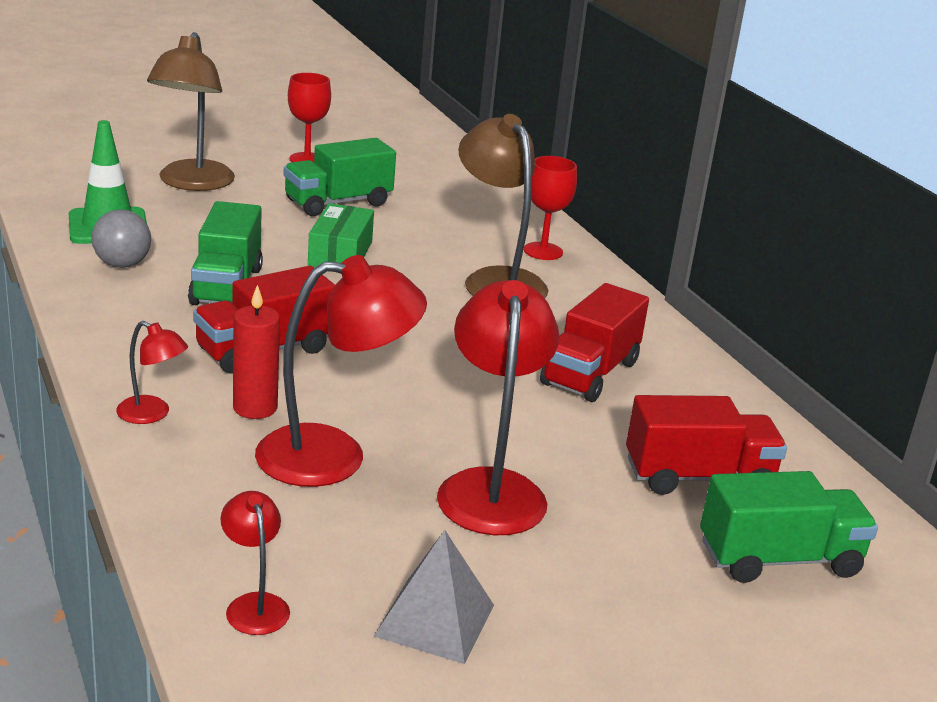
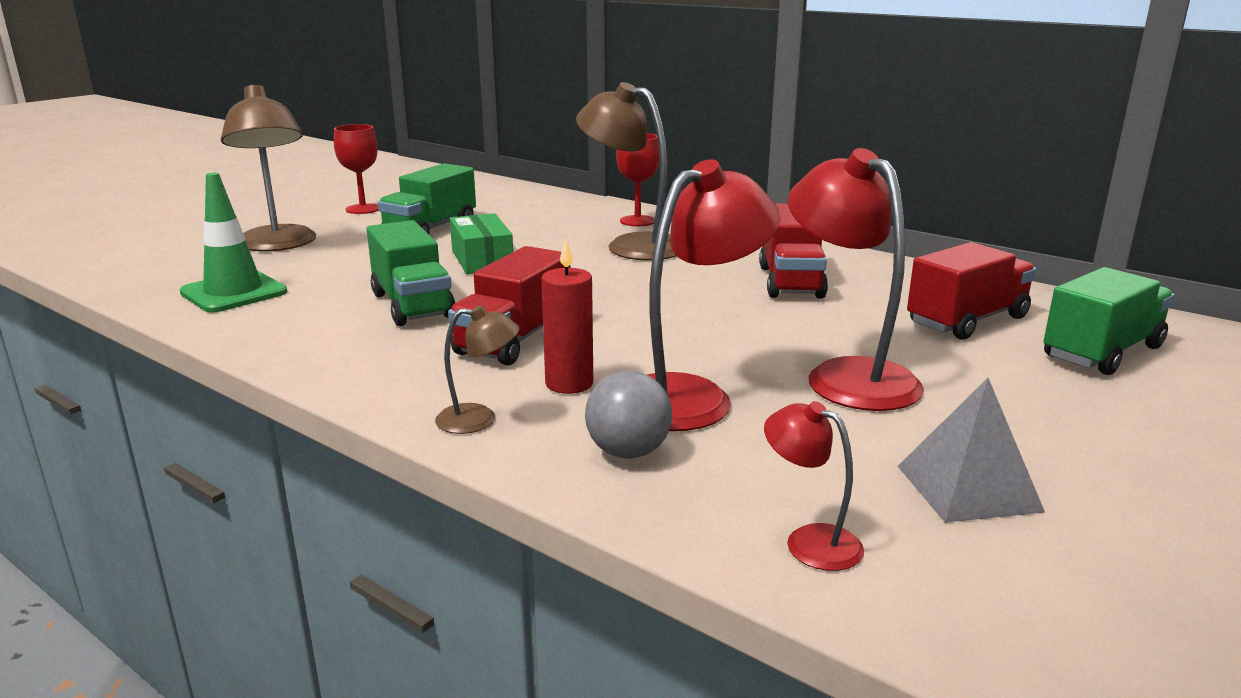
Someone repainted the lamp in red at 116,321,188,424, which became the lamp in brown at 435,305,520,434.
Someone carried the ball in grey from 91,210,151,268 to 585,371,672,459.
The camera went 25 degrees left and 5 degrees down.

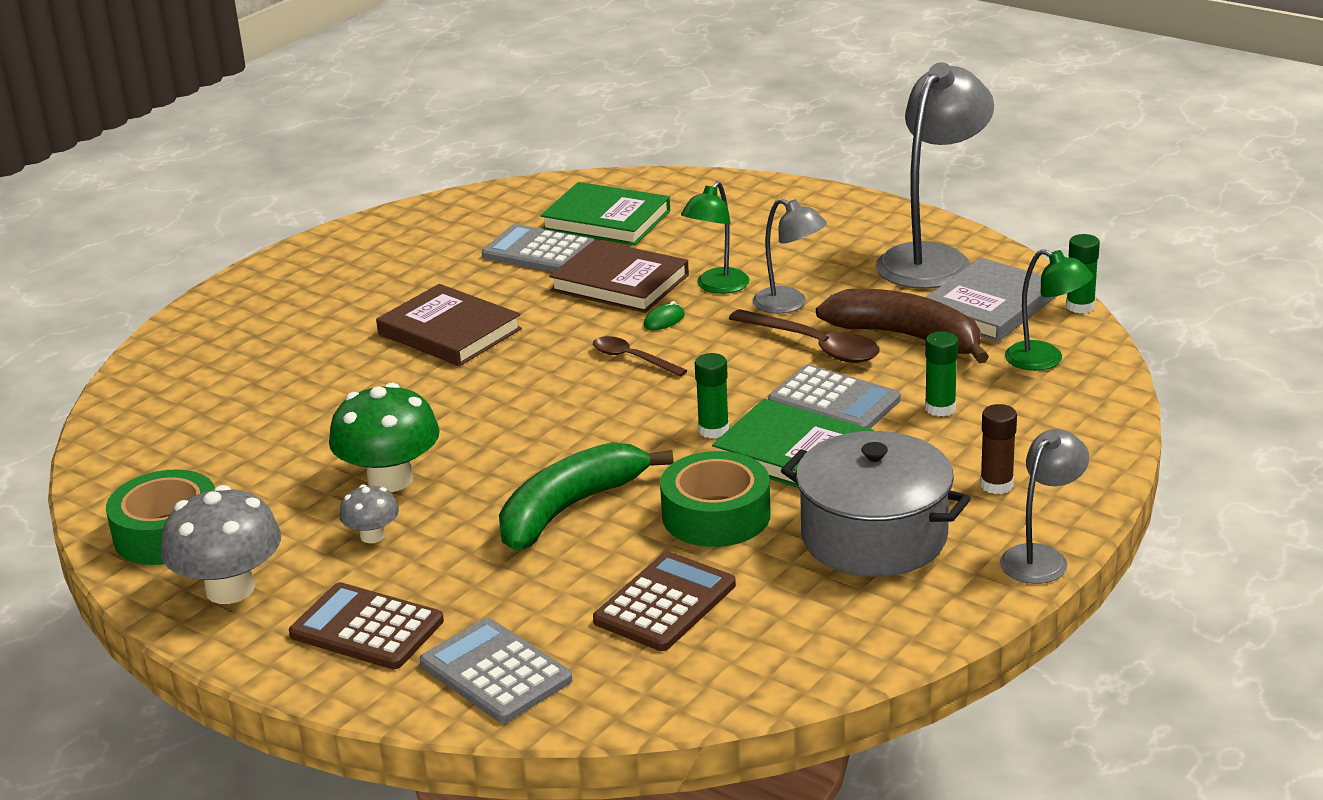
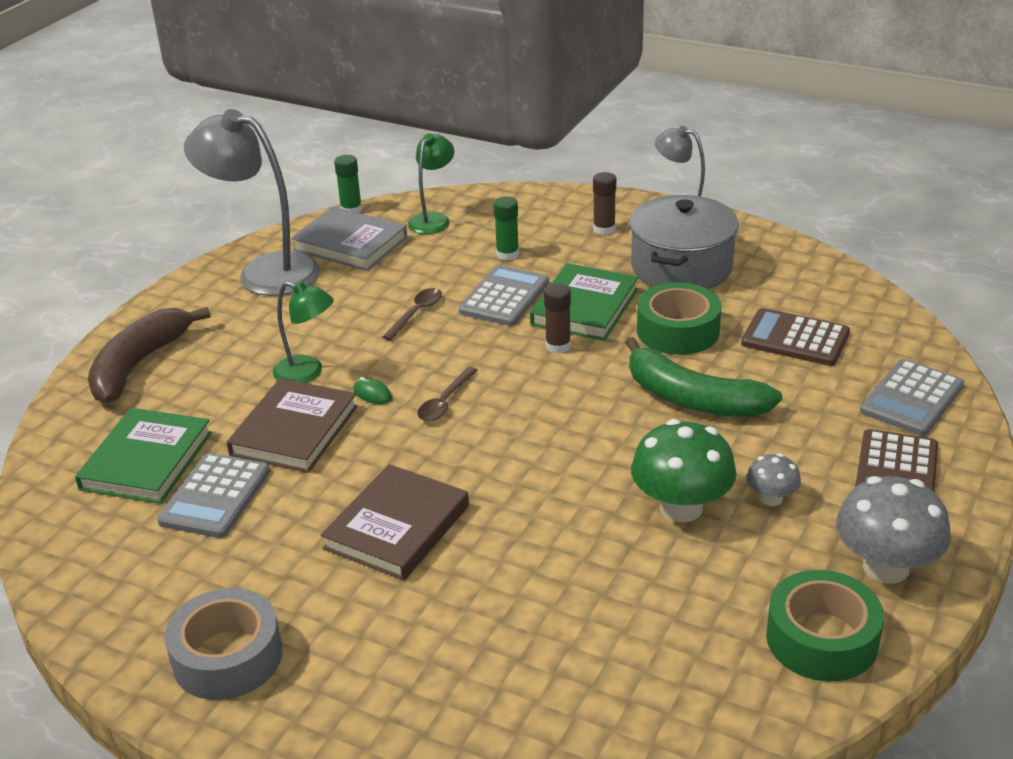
Someone carried the banana in brown from 816,289,989,364 to 88,307,211,404.
Someone put down the tape in grey at 165,588,283,700.
Someone scaled the spoon in brown at 728,309,880,363 by 0.63.
Someone repainted the glue stick in green at 695,353,729,439, which became the glue stick in brown at 544,284,571,353.
Someone took away the lamp in grey at 753,198,827,314.
The camera went 100 degrees left and 5 degrees up.

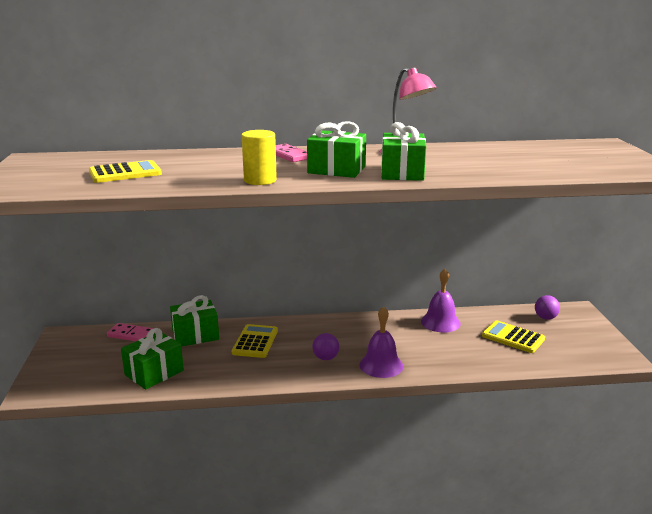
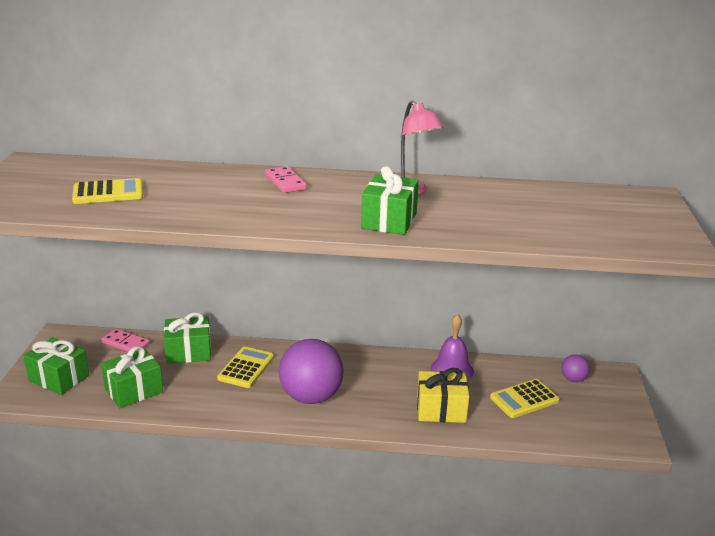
Someone carried the gift in green from 307,121,366,178 to 23,337,89,395.
Someone scaled the ball in purple at 313,333,339,360 by 2.24.
Someone put down the gift in yellow at 417,368,469,423.
Someone rotated the calculator in yellow at 482,320,545,353 by 75 degrees counterclockwise.
Someone took away the cylinder in yellow at 242,130,277,185.
Someone took away the bell in purple at 359,306,403,378.
The camera went 10 degrees right and 5 degrees up.

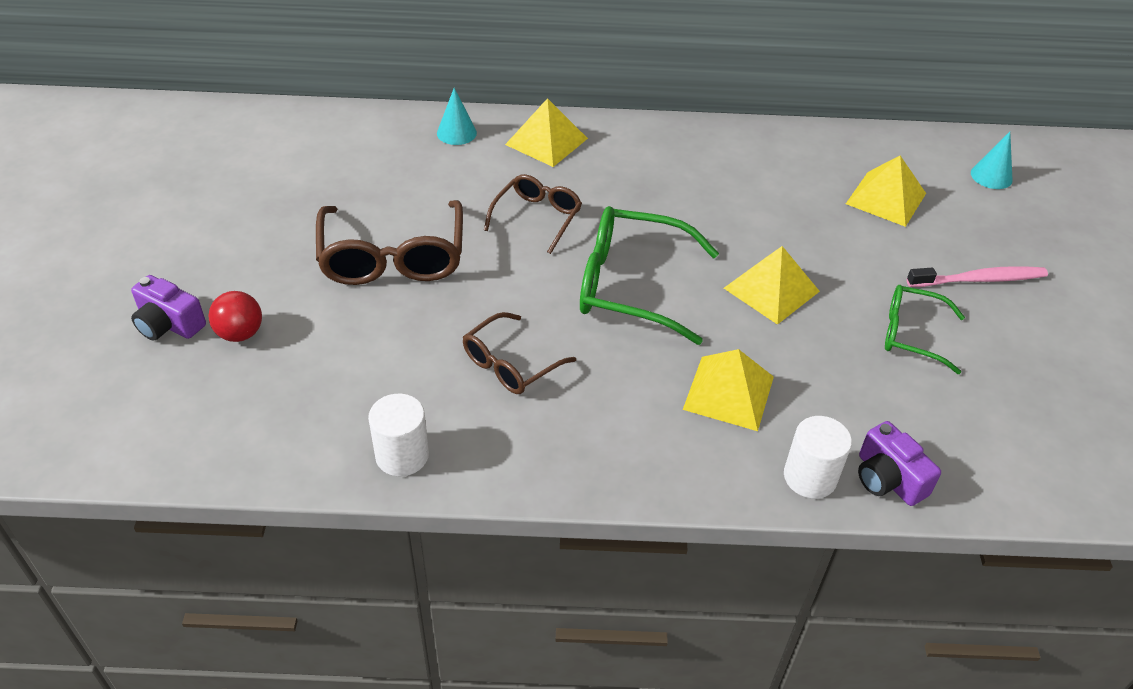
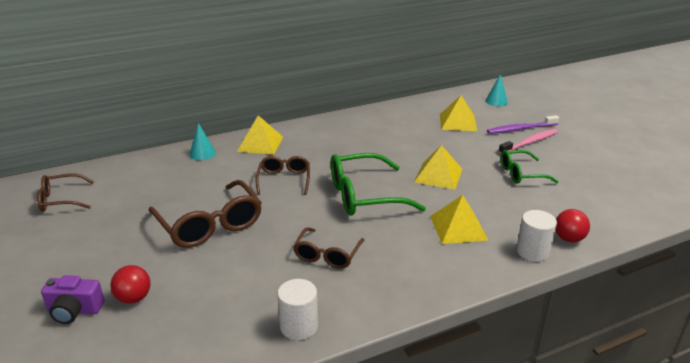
Someone put down the glasses in brown at 37,174,94,212.
Someone put down the toothbrush in purple at 487,115,559,134.
Someone swapped the camera in purple at 858,421,941,506 for the ball in red at 556,209,590,242.
The camera went 25 degrees left and 15 degrees down.

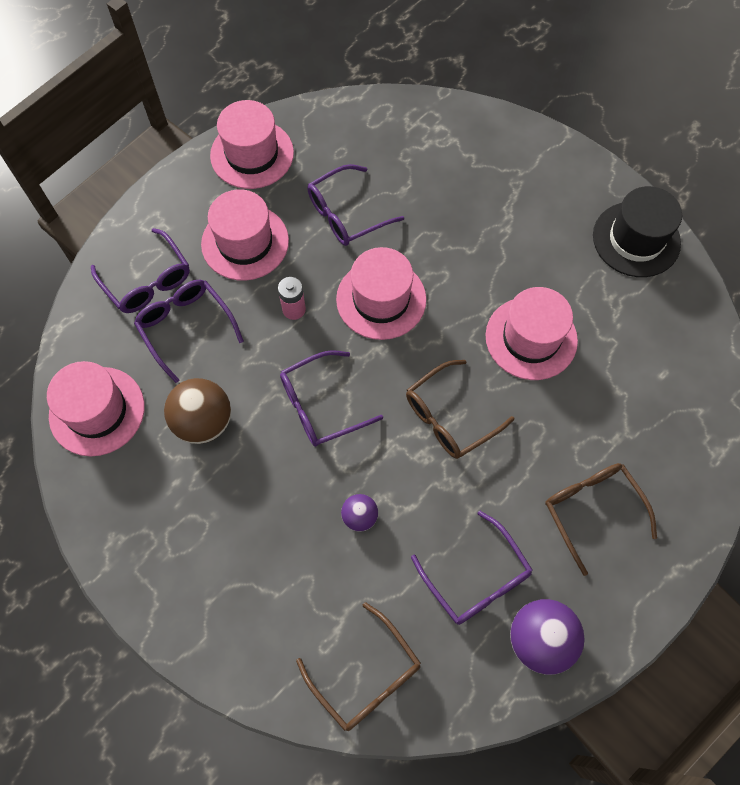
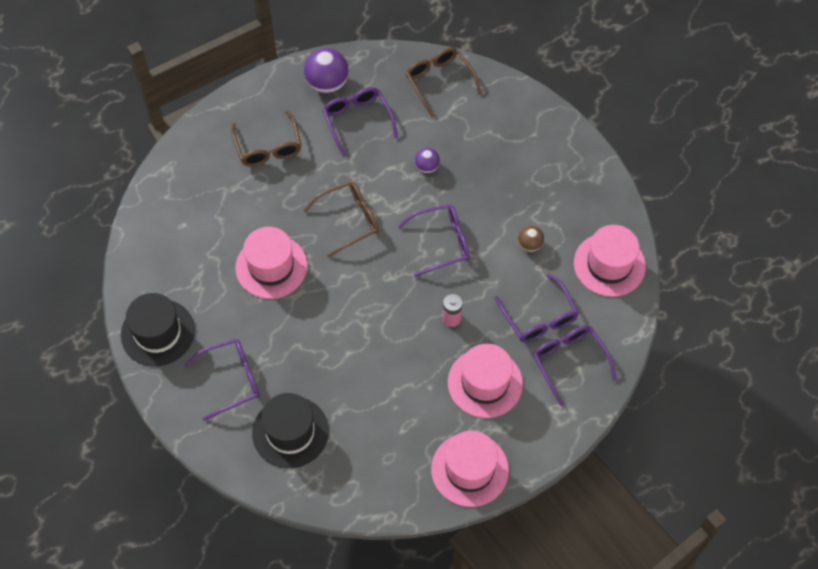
Someone carried the glasses in purple from 307,164,404,246 to 184,339,260,421.
Someone put down the hat in black at 252,393,329,469.
Someone scaled the ball in brown at 164,378,231,444 by 0.55.
Someone took away the hat in pink at 336,247,426,340.
The camera went 170 degrees left and 5 degrees down.

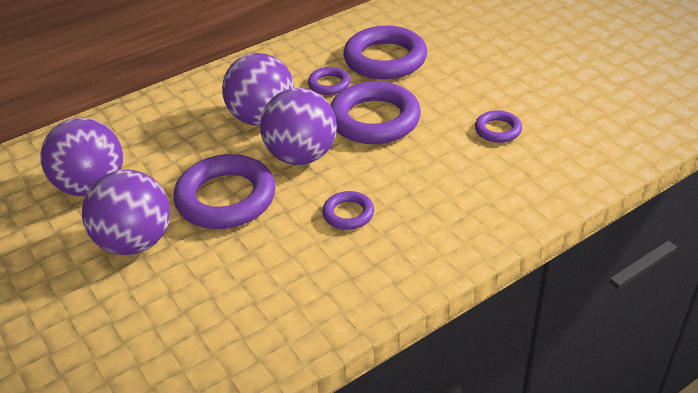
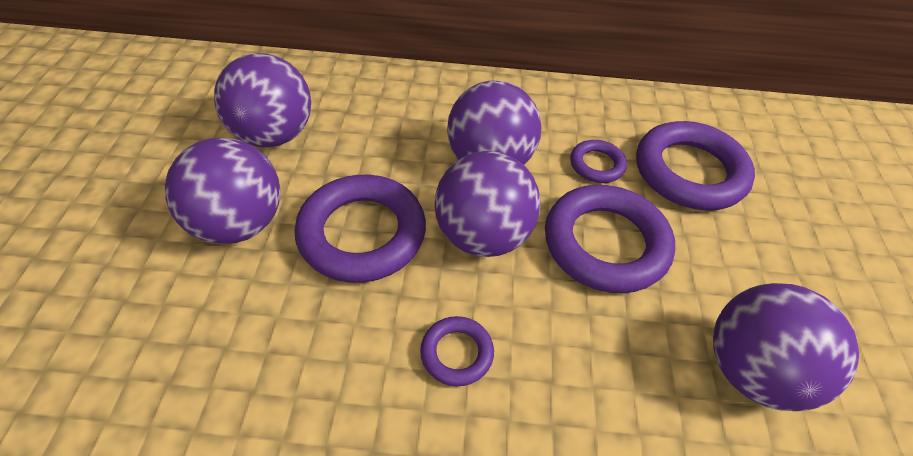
Someone swapped the ring in purple at 475,110,522,143 for the ball in purple at 713,283,859,411.
The camera went 35 degrees right and 10 degrees up.

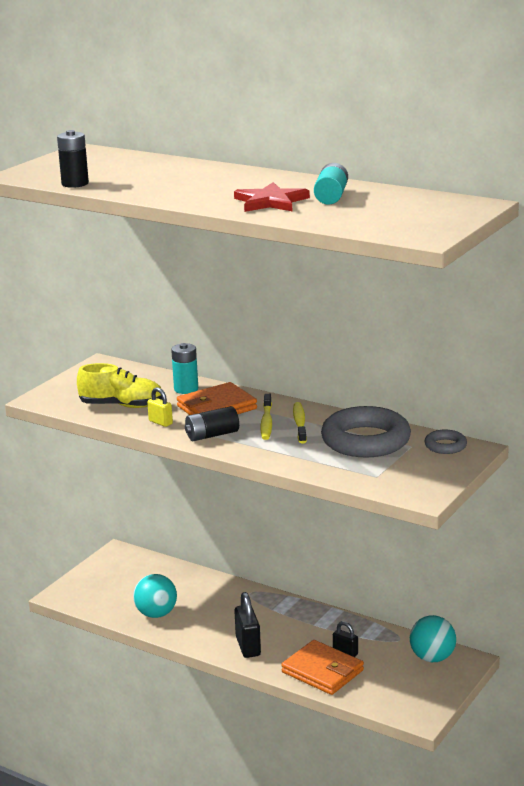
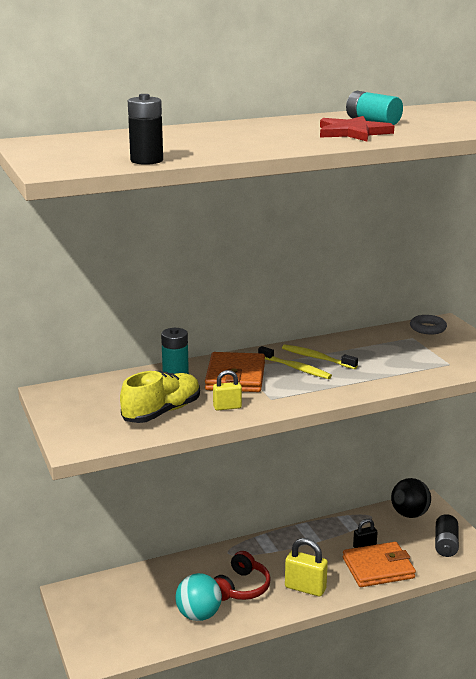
Someone put down the headphones in red at 214,551,271,601.
Someone repainted the padlock in black at 234,592,261,658, which became the padlock in yellow at 285,538,328,597.
Someone repainted the ball in turquoise at 410,615,456,662, which became the ball in black at 391,478,431,518.
Someone carried the battery in black from 185,406,239,441 to 435,514,459,557.
Someone took away the ring in grey at 321,406,411,457.
The camera went 55 degrees left and 0 degrees up.

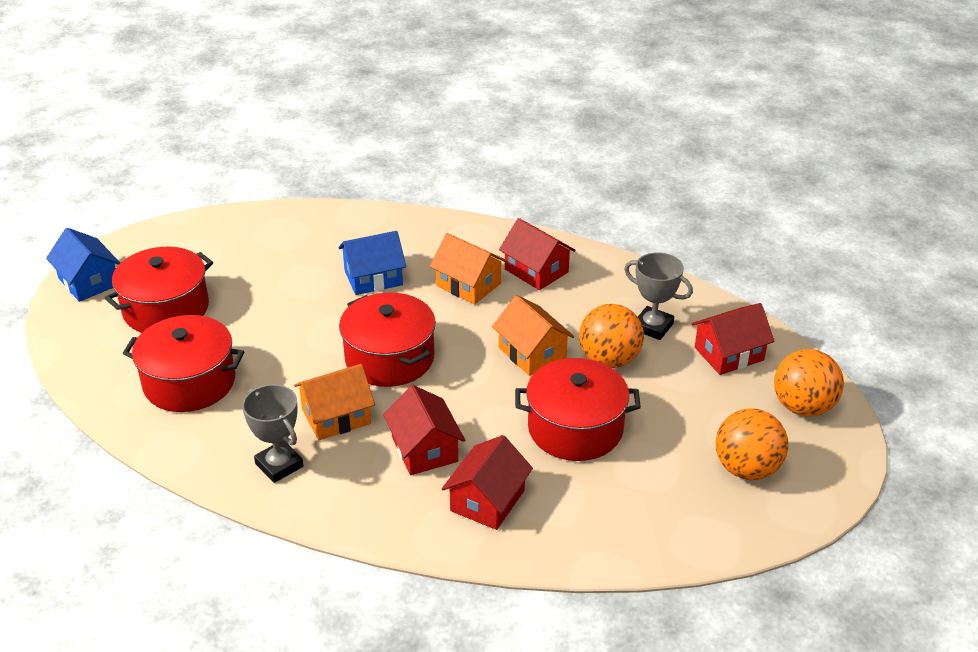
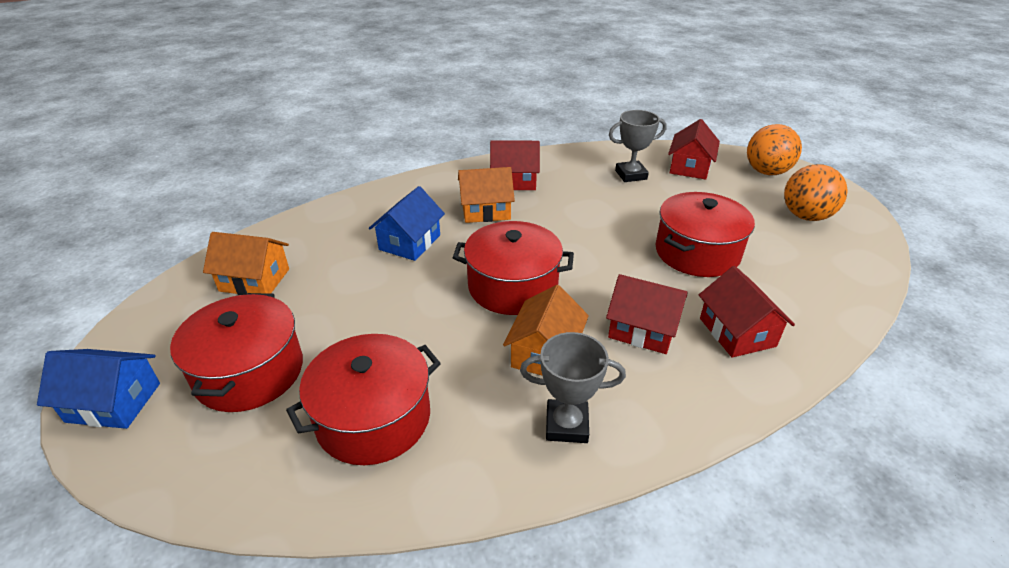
Someone carried the house in orange from 492,295,574,376 to 203,232,289,295.
Someone took away the ball in orange at 579,304,644,368.
The camera went 45 degrees left and 0 degrees up.

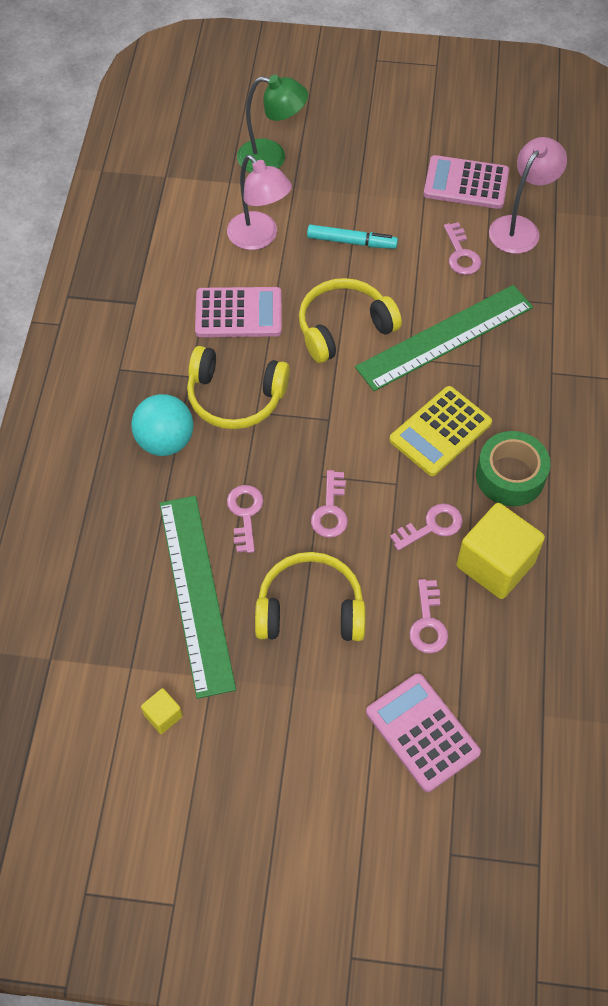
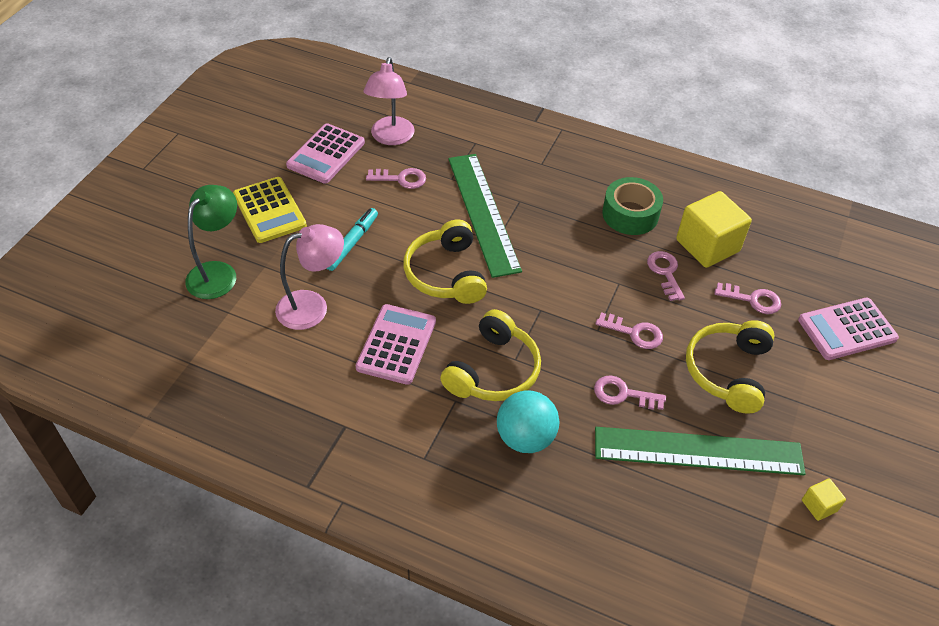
Someone carried the calculator in yellow from 389,386,492,476 to 233,177,307,243.
Someone rotated the lamp in pink at 489,137,567,254 by 135 degrees counterclockwise.
The camera went 75 degrees left and 10 degrees down.

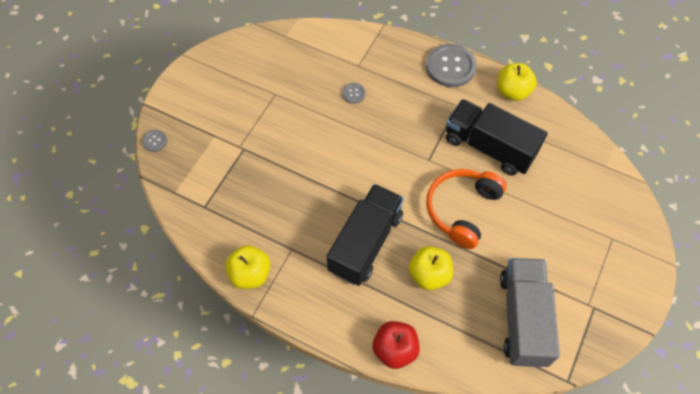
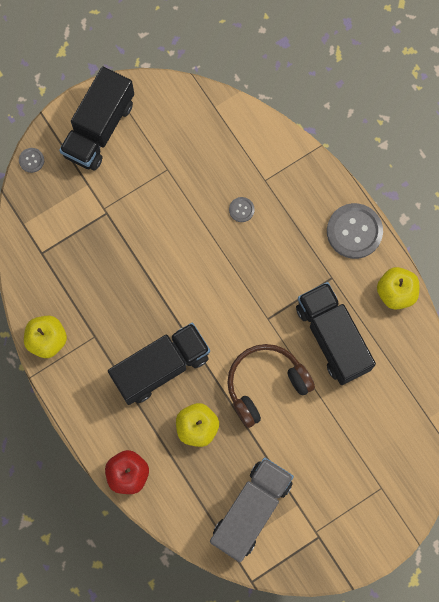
Someone put down the truck in black at 59,66,134,171.
Someone repainted the headphones in orange at 426,169,507,249, which became the headphones in brown at 227,344,315,428.
The camera went 30 degrees right and 15 degrees up.

